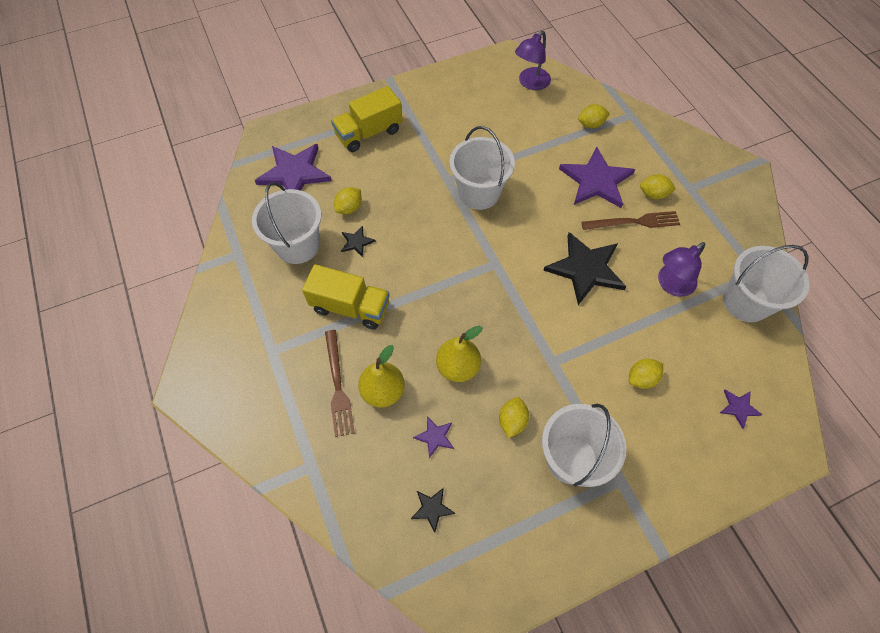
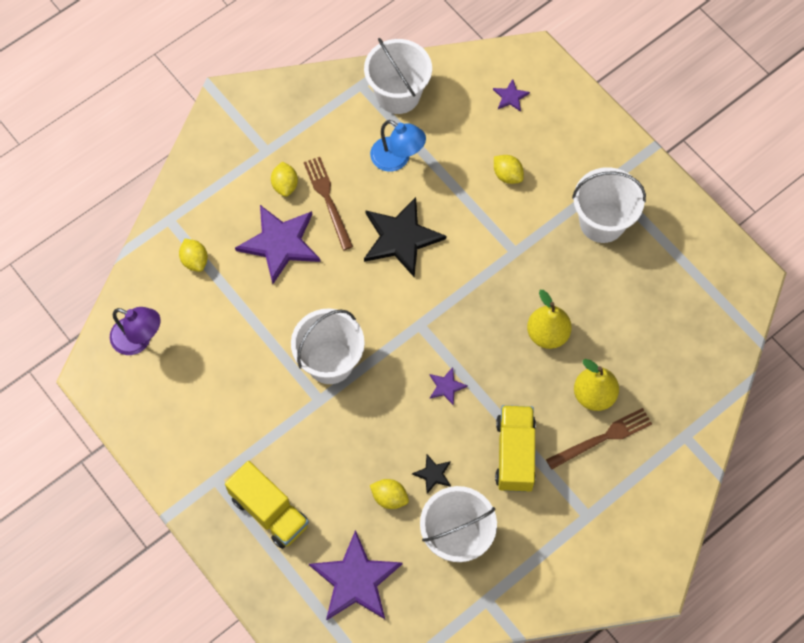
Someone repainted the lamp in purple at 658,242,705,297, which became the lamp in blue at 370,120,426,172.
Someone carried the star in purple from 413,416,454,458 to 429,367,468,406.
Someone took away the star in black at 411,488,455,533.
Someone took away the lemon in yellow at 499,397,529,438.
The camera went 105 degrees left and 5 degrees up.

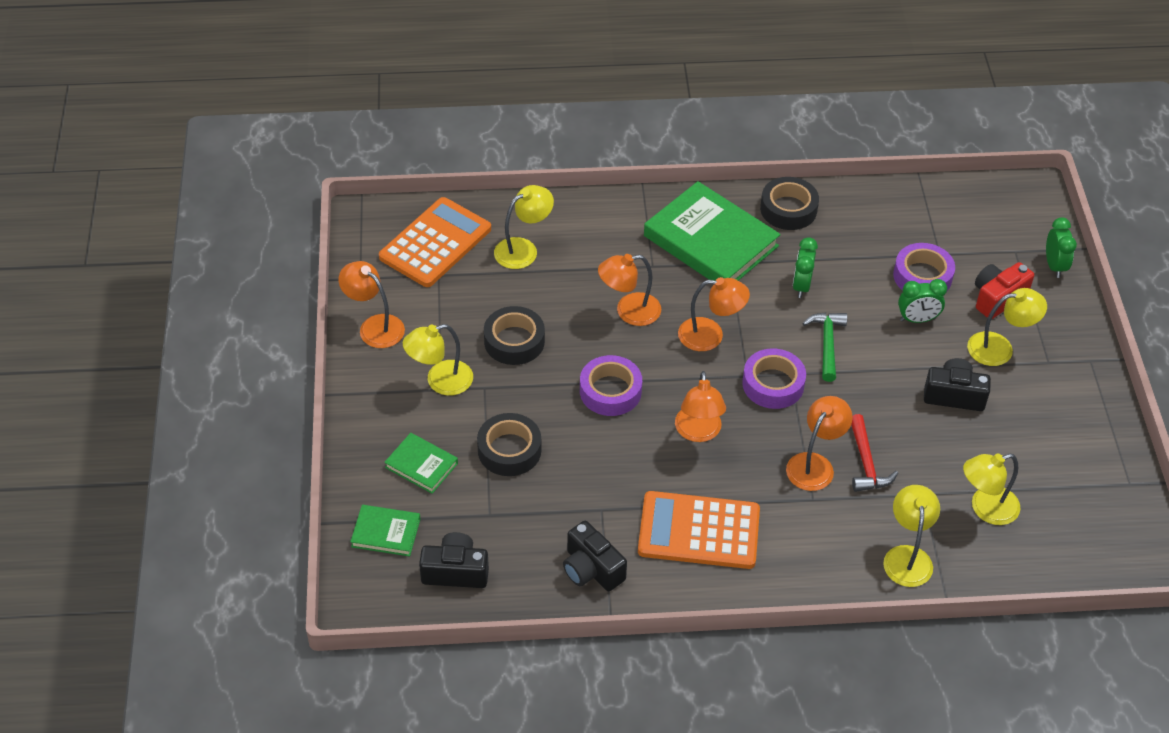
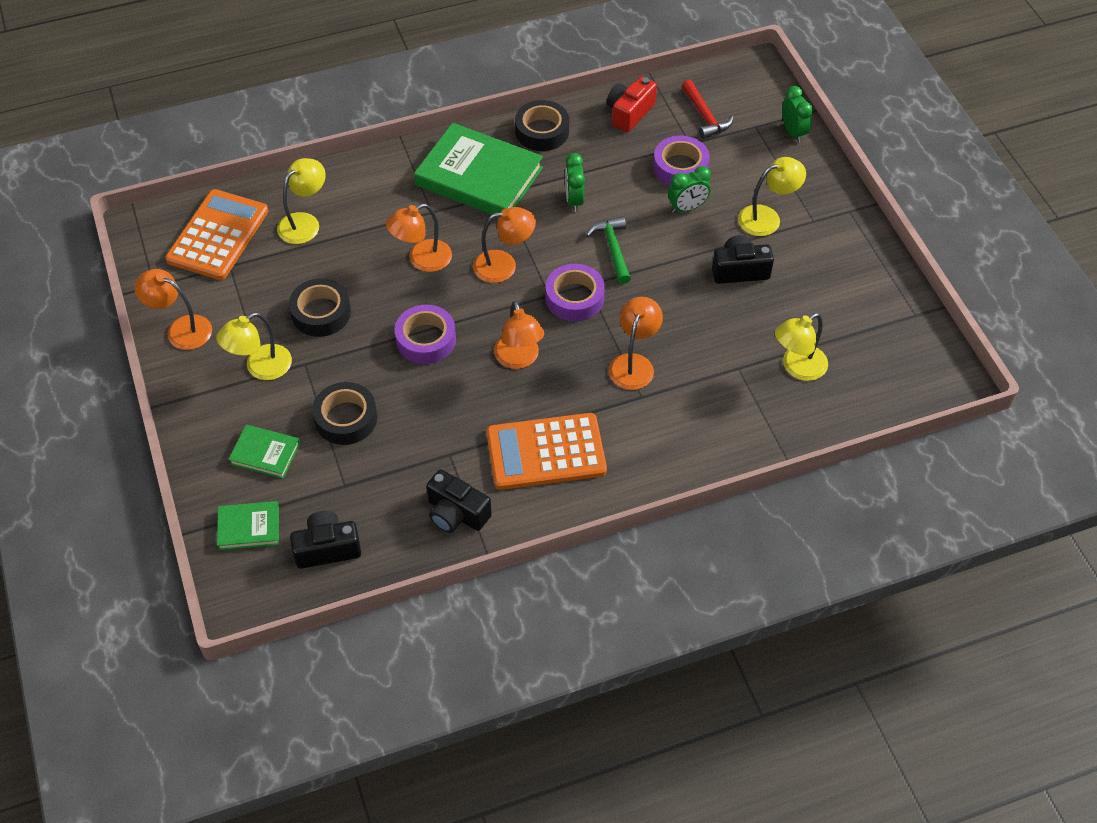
Someone carried the camera in red from 975,262,1034,319 to 607,76,657,132.
Someone carried the hammer in red from 851,414,898,492 to 682,80,734,139.
Someone took away the lamp in yellow at 883,485,940,587.
The camera went 15 degrees left and 5 degrees up.

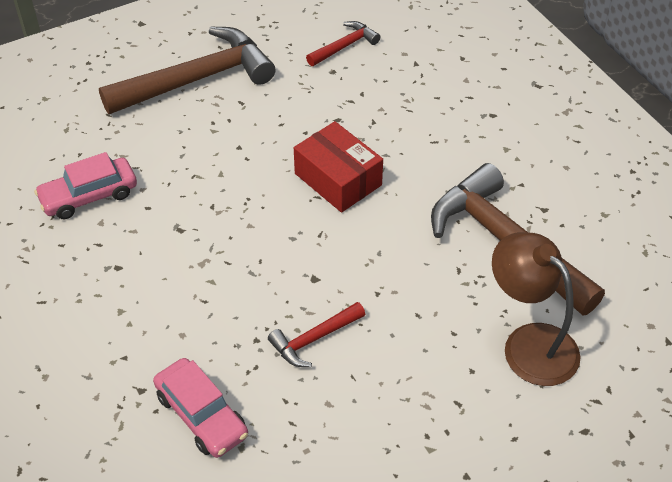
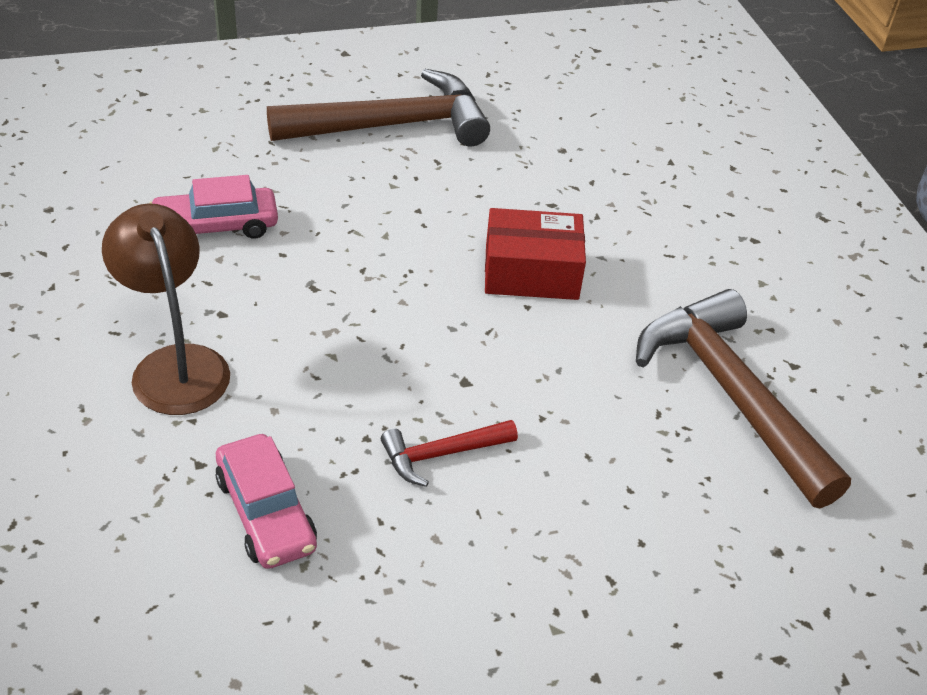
Someone carried the lamp in brown from 492,232,580,386 to 102,203,230,415.
Someone rotated the box in red at 294,121,383,212 by 60 degrees counterclockwise.
Someone took away the hammer in red at 306,21,380,66.
The camera went 10 degrees right and 5 degrees down.

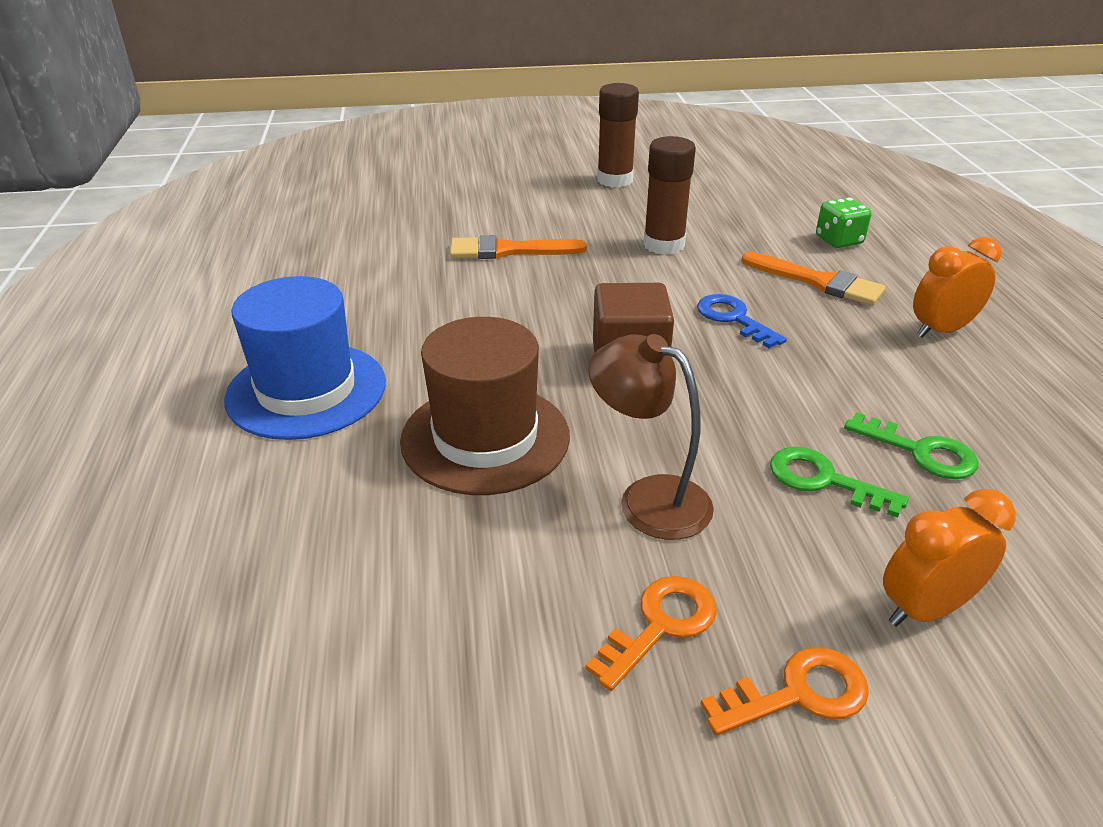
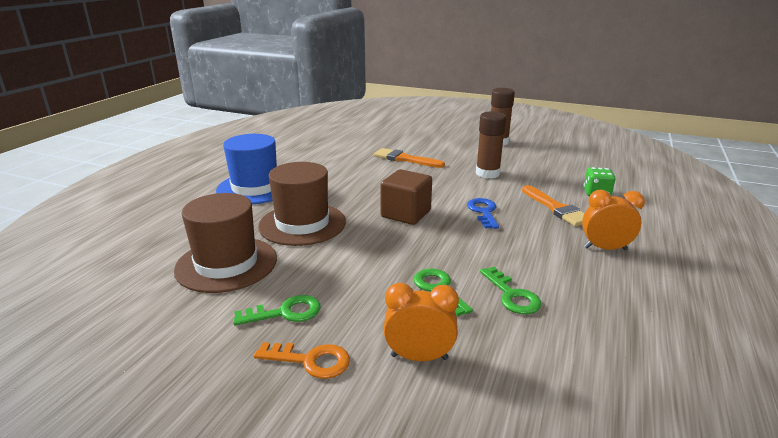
Someone put down the hat in brown at 174,193,277,293.
Someone repainted the key in orange at 586,576,717,691, which became the key in green at 233,295,321,325.
Someone took away the lamp in brown at 588,334,714,540.
The camera went 30 degrees right and 10 degrees down.

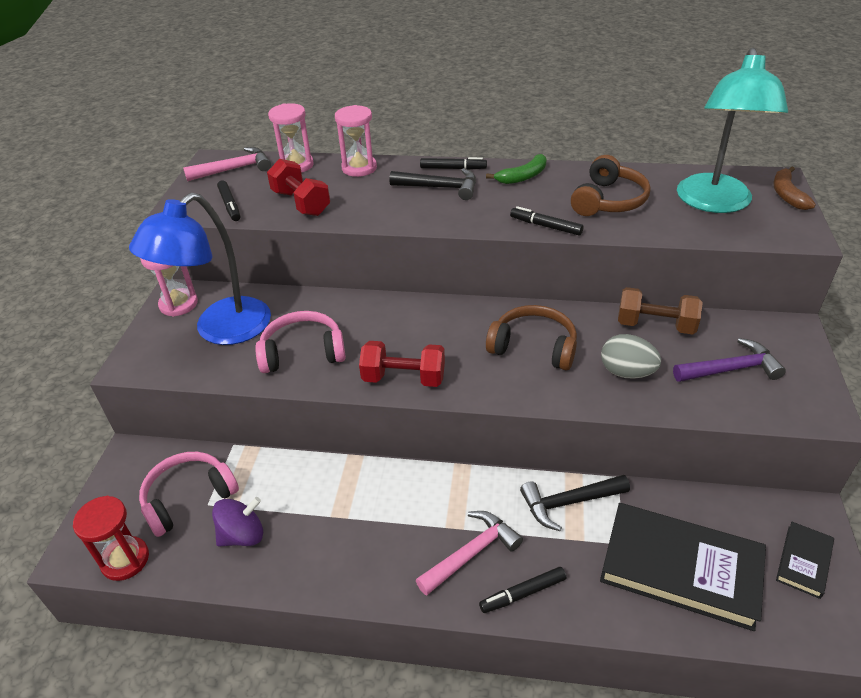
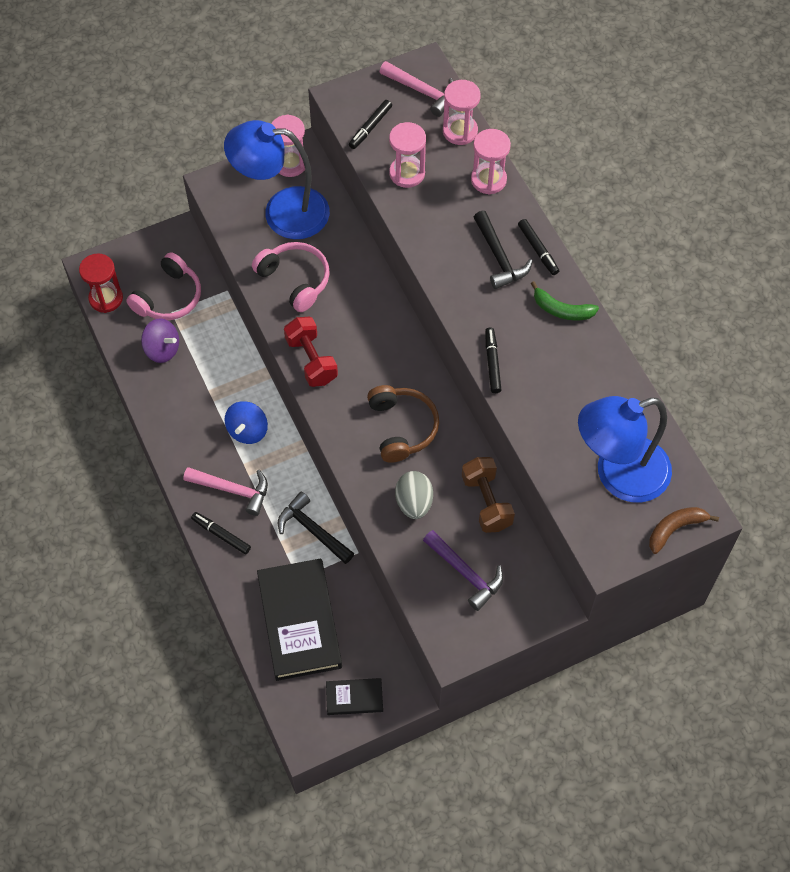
Someone rotated the headphones in pink at 139,452,239,537 by 105 degrees clockwise.
Someone put down the spinning top in blue at 225,401,268,444.
Someone swapped the dumbbell in red at 267,159,330,216 for the hourglass in pink at 389,122,426,188.
Someone repainted the lamp in turquoise at 677,48,788,213, which became the lamp in blue at 578,396,672,503.
Someone took away the headphones in brown at 571,155,651,216.
The camera went 55 degrees right and 20 degrees up.

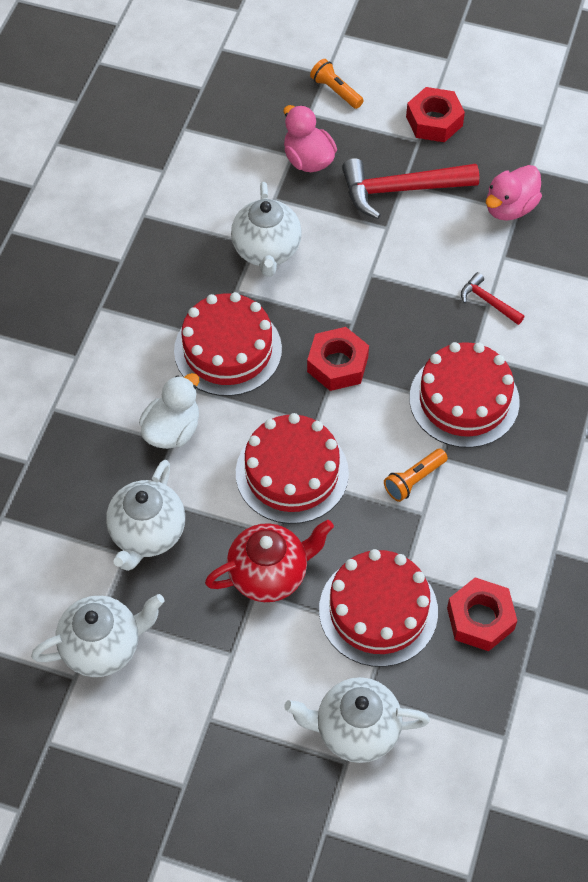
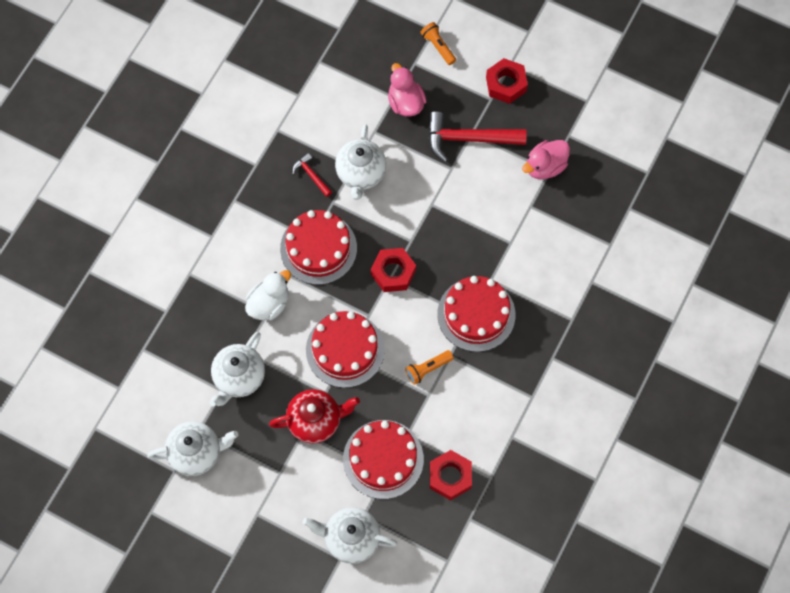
Someone carried the hammer in red from 461,272,525,325 to 292,153,332,197.
The camera went 10 degrees right and 10 degrees up.

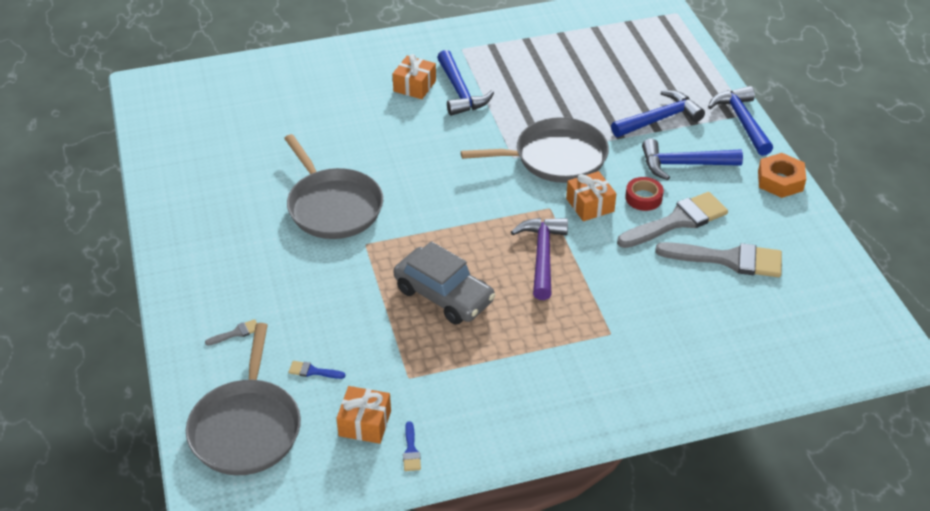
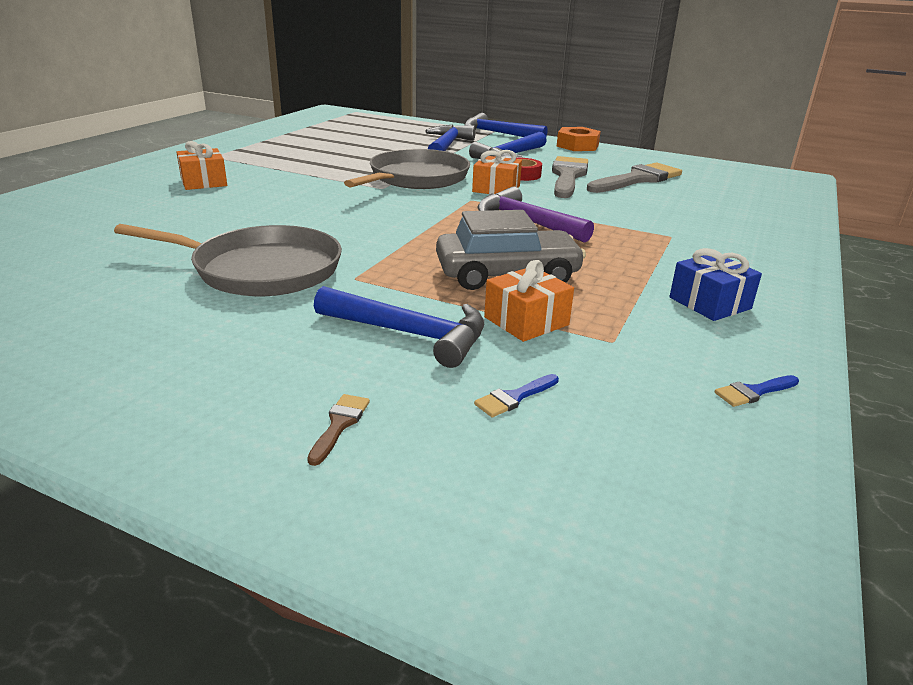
Someone repainted the brush in grey at 205,319,257,346, which became the brush in brown at 307,394,370,466.
Someone carried the hammer in blue from 437,50,494,116 to 314,286,484,368.
Someone carried the gift in orange from 336,386,391,444 to 484,260,574,342.
Someone put down the gift in blue at 669,248,762,321.
Someone rotated the brush in blue at 403,421,421,471 by 120 degrees clockwise.
Someone took away the pan in grey at 186,323,301,476.
The camera went 50 degrees left and 15 degrees down.

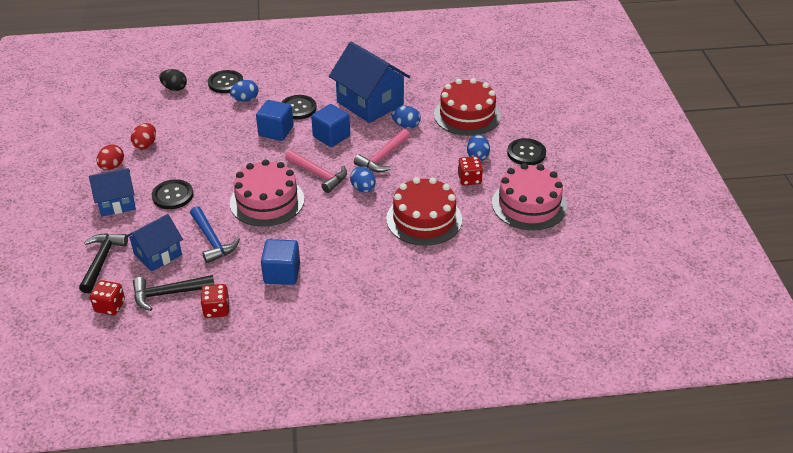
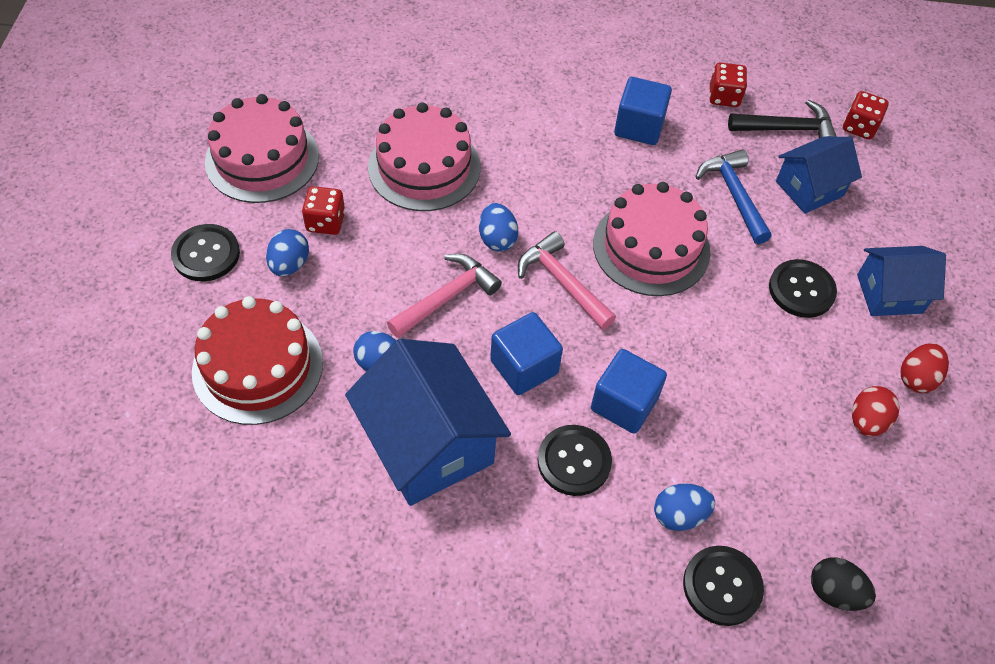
Someone repainted the cake in red at 386,177,462,246, which became the cake in pink at 368,102,480,211.
Someone took away the hammer in black at 79,233,128,293.
The camera went 170 degrees left and 15 degrees up.

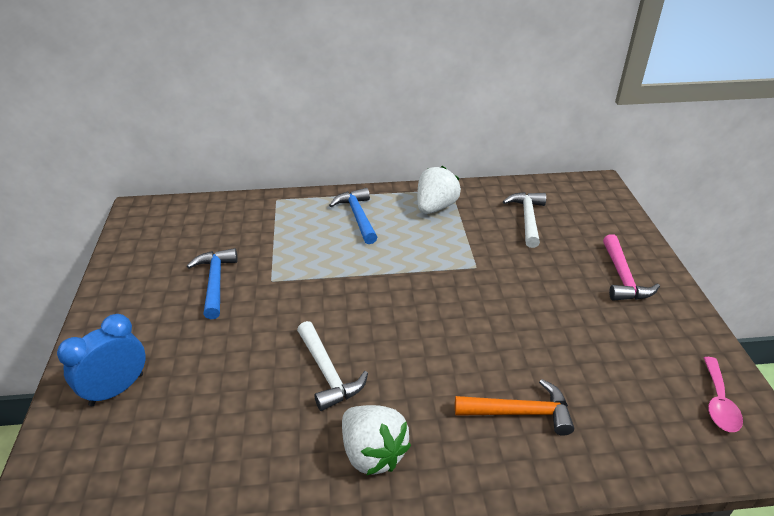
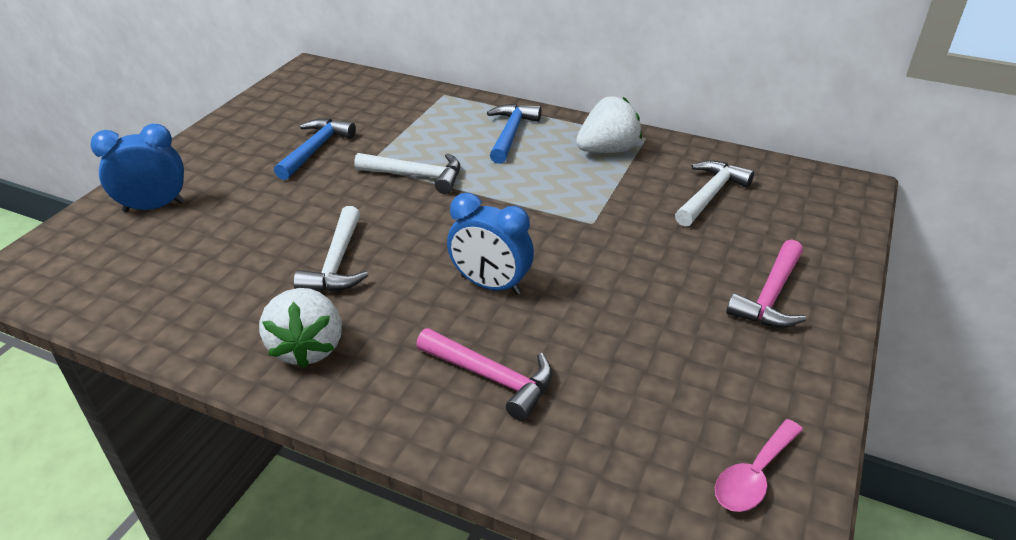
Someone put down the hammer in white at 354,153,460,194.
Someone repainted the hammer in orange at 455,379,574,436, which became the hammer in pink at 416,328,553,421.
Someone put down the clock in blue at 447,193,534,295.
The camera went 30 degrees right and 0 degrees up.

